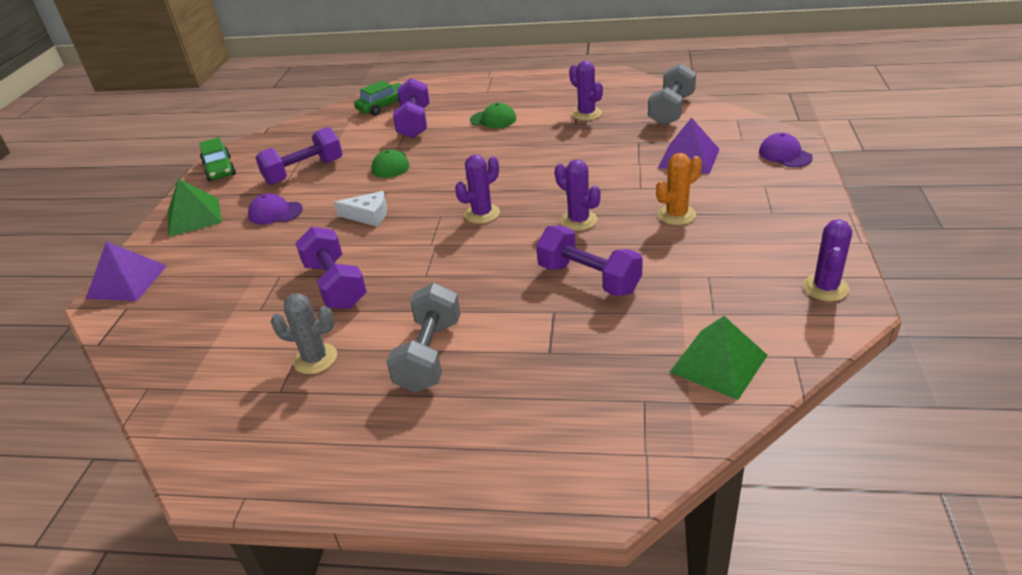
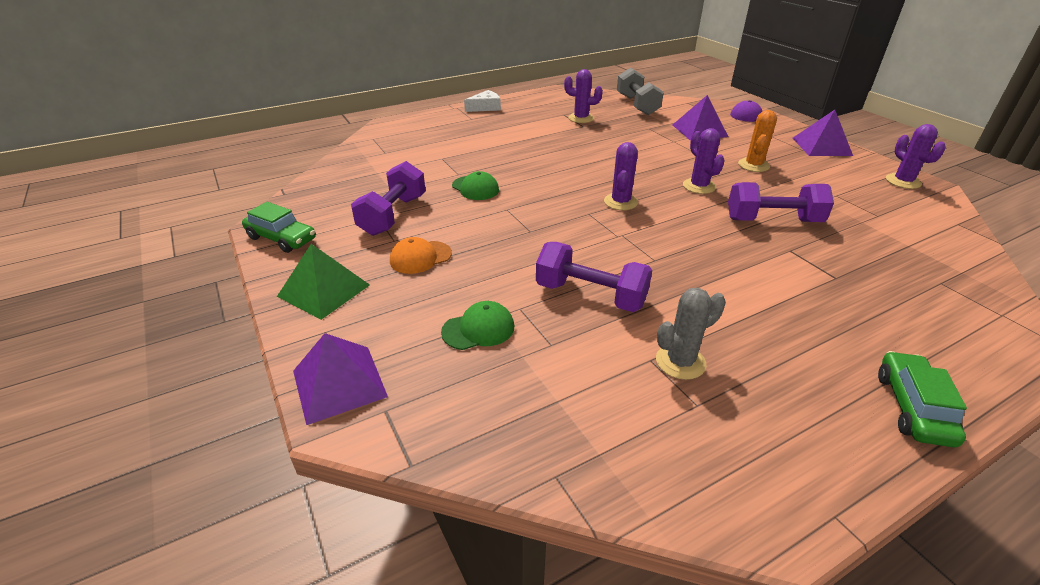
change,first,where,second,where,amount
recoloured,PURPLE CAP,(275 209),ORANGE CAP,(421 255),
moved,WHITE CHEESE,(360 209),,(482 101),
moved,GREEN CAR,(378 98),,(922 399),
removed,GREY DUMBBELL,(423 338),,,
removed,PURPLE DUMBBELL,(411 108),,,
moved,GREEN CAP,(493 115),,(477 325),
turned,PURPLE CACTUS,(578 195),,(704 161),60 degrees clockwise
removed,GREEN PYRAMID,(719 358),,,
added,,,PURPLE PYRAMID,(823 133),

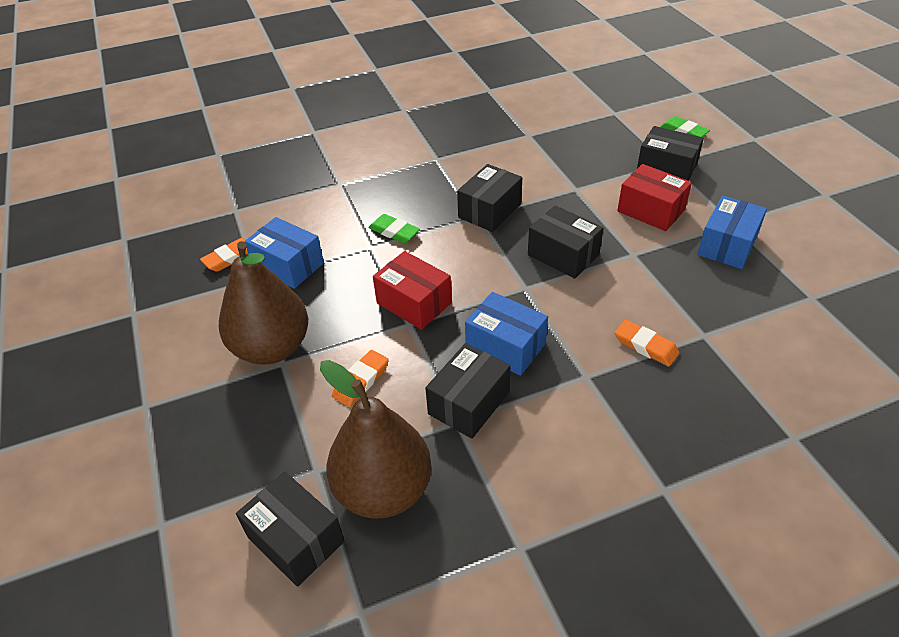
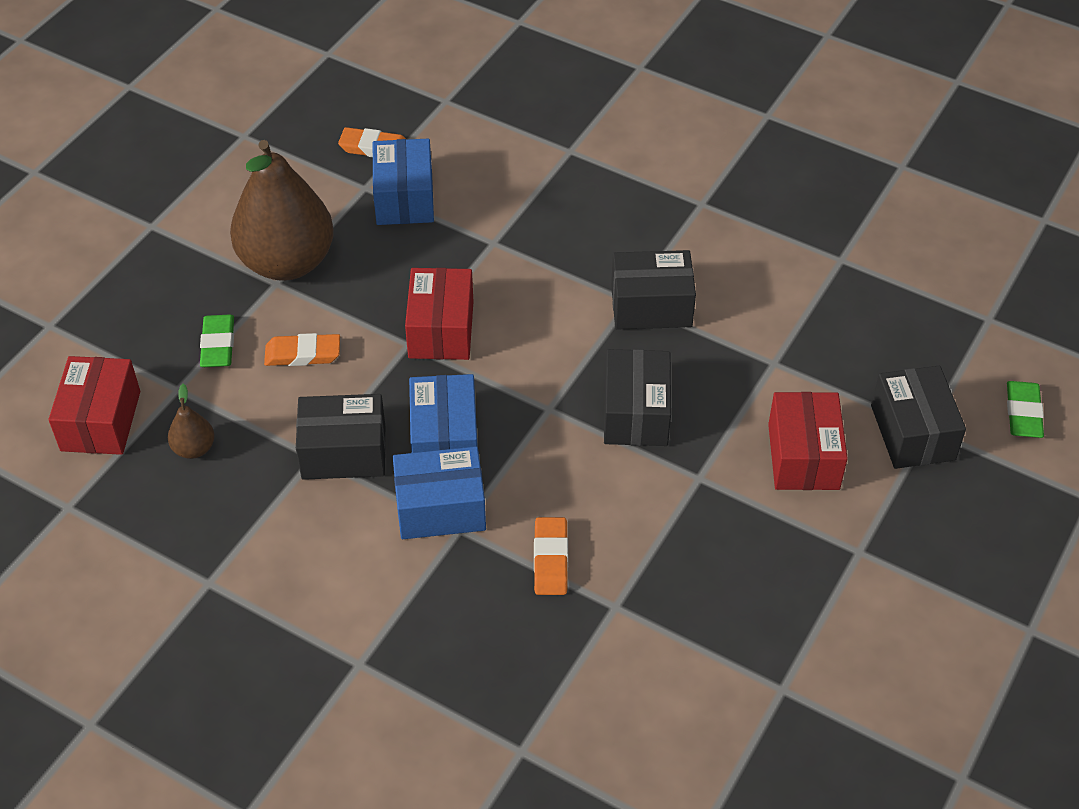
change,first,where,second,where,amount
recoloured,BLACK BOX,(290 529),RED BOX,(94 405),
resized,BROWN PEAR,(376 439),,(191 421),x0.42
moved,GREEN ERASER,(394 228),,(217 340),
moved,BLUE BOX,(732 232),,(439 492),

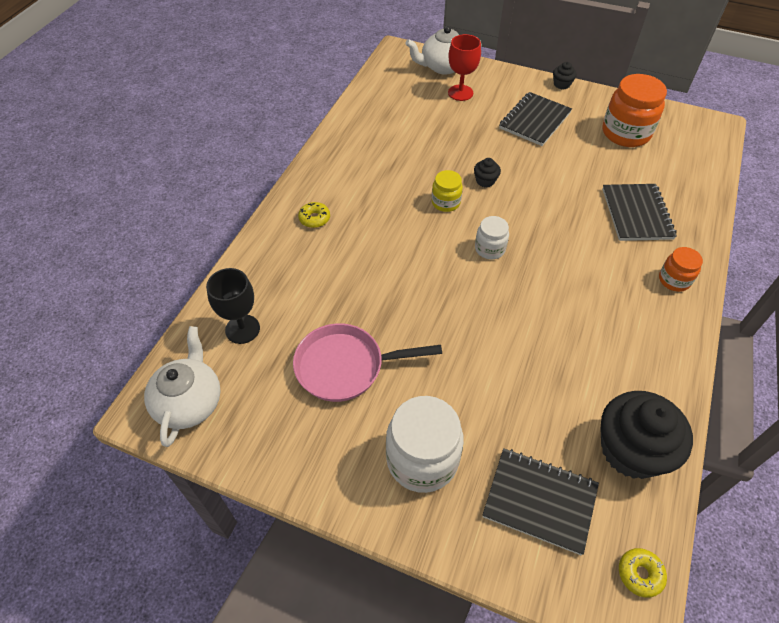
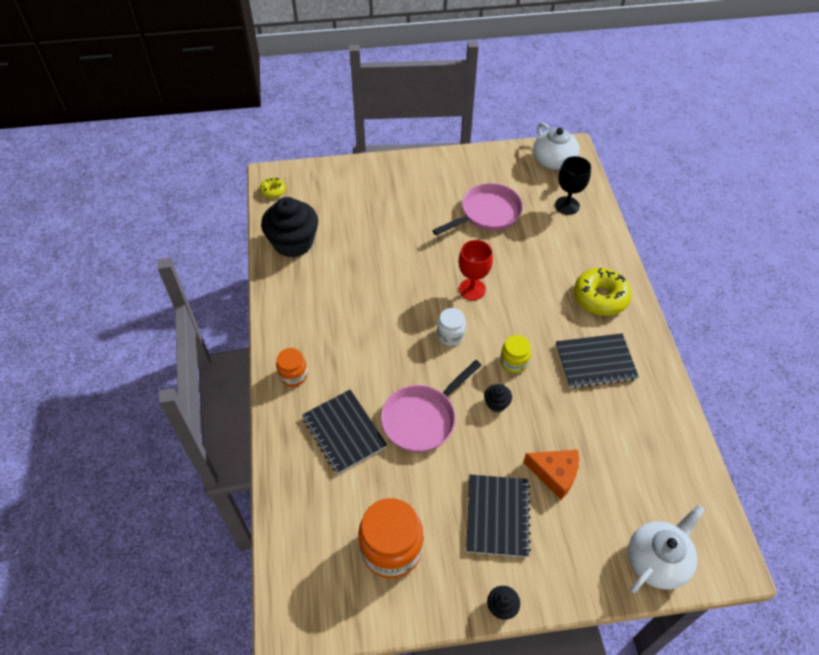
change,first,where,second,where,amount
resized,YELLOW DONUT,(314 215),,(603 292),x1.97
removed,WHITE JAR,(425 444),,,
moved,RED GOBLET,(464 67),,(475 270),
moved,BLACK NOTEBOOK,(541 501),,(597 360),
added,,,PINK PAN,(431 406),
added,,,ORANGE CHEESE,(551 475),

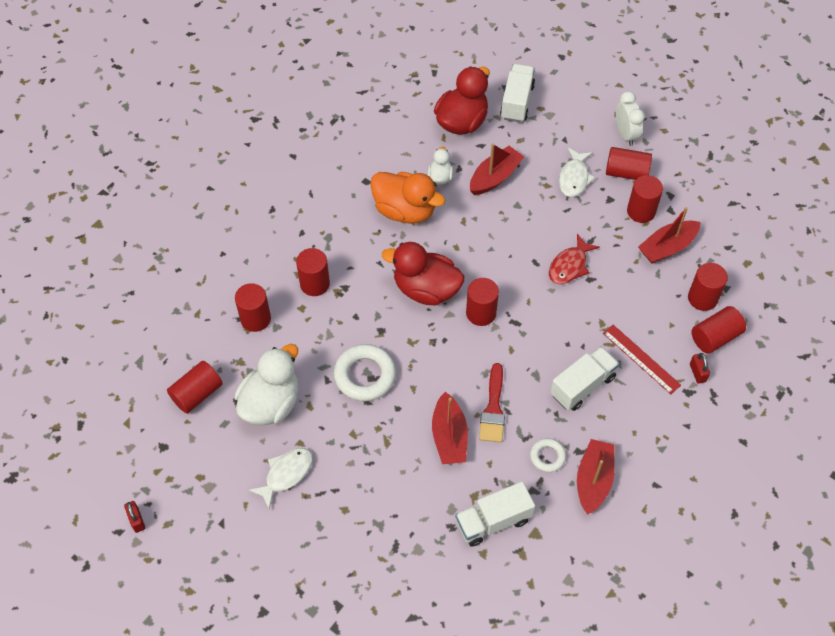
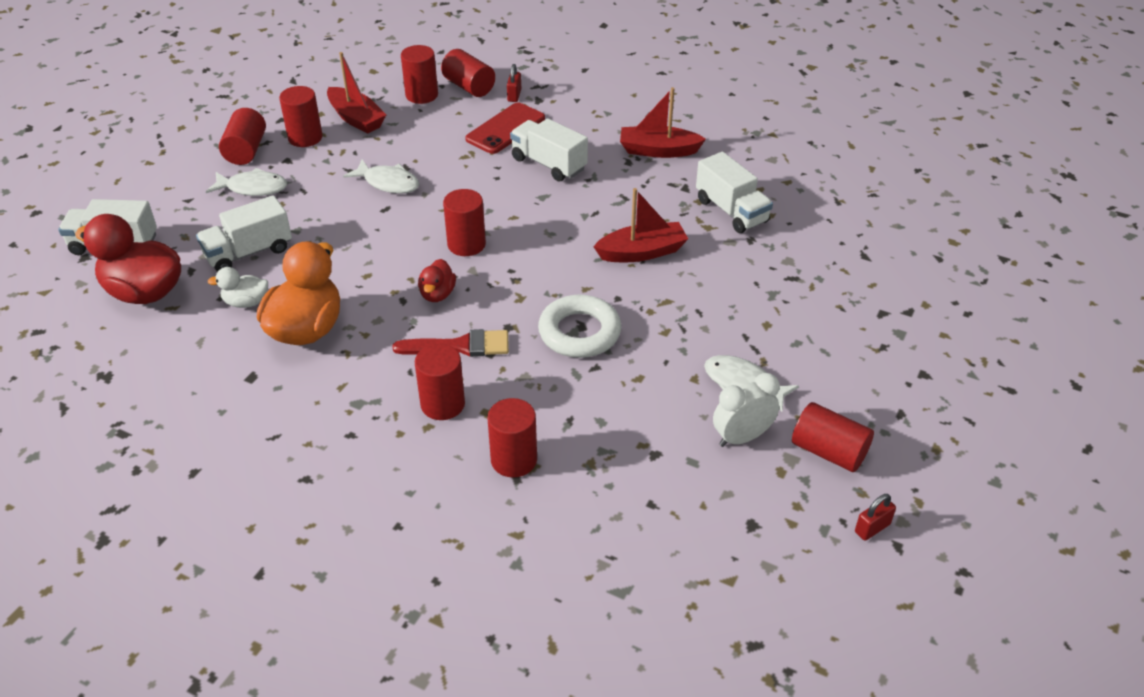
change,first,where,second,where,amount
moved,RED CYLINDER,(195 387),,(833 437),
removed,WHITE DUCK,(267 384),,,
resized,RED DUCK,(423 273),,(437 280),x0.51
replaced,RED BOAT,(497 169),WHITE TRUCK,(244 233),
moved,RED BRUSH,(492 402),,(450 343),
removed,WHITE RING,(548 455),,,
recoloured,RED FISH,(574 259),WHITE FISH,(381 177),
replaced,RED RULER,(642 359),RED PHONE,(505 128),
moved,WHITE CLOCK,(630 118),,(746 410),
turned,RED PADLOCK,(700 368),,(514 83),60 degrees counterclockwise

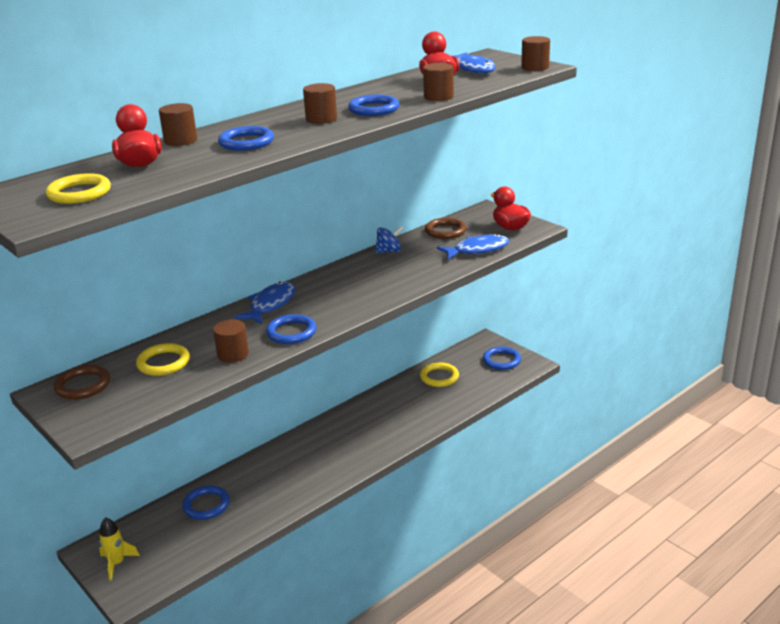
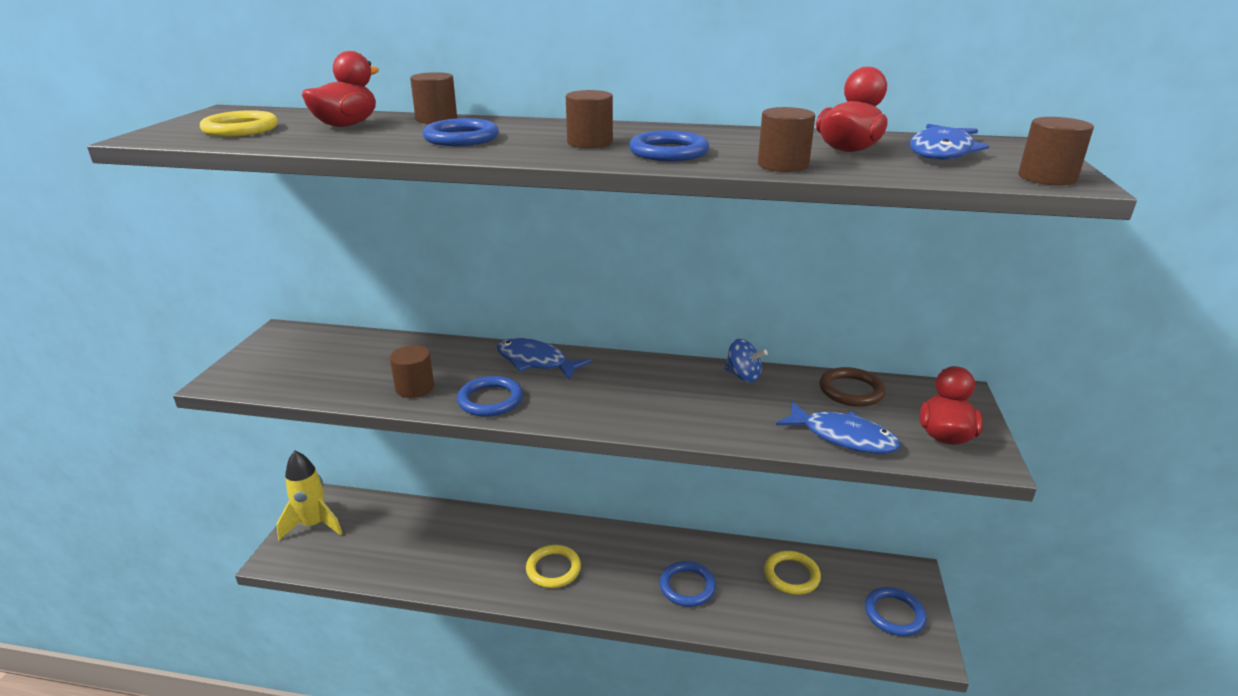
change,first,where,second,where,amount
removed,BROWN RING,(82 382),,,
resized,YELLOW ROCKET,(119 549),,(310 495),x1.50
moved,YELLOW RING,(163 359),,(553 566),
moved,BLUE RING,(206 503),,(688 584),
turned,BLUE FISH,(264 303),,(544 359),135 degrees counterclockwise

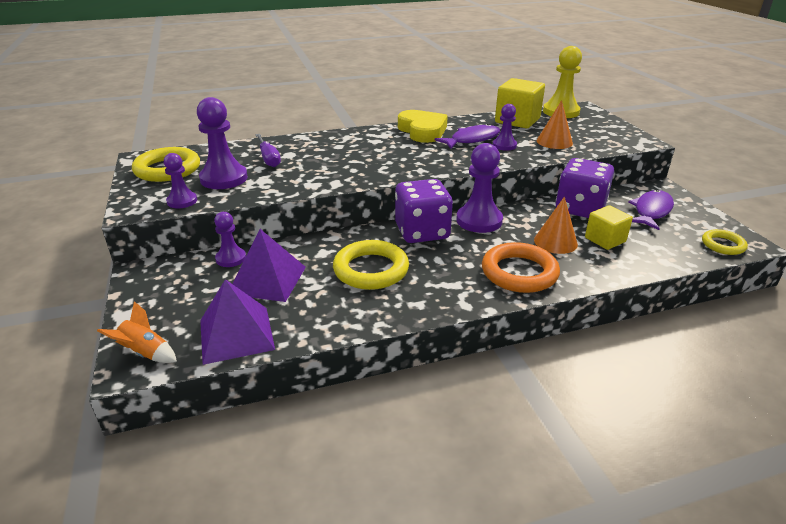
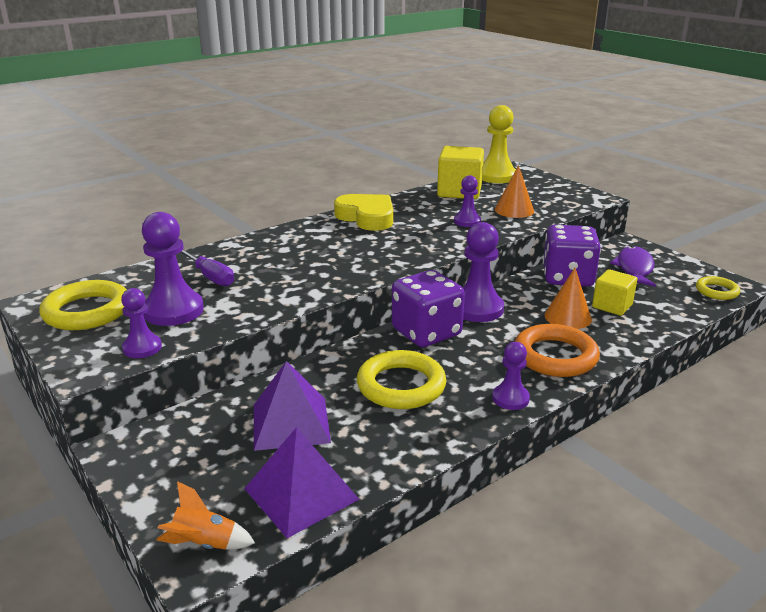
change,first,where,second,where,amount
moved,PURPLE PAWN,(230 239),,(511 376),
removed,PURPLE FISH,(467 136),,,

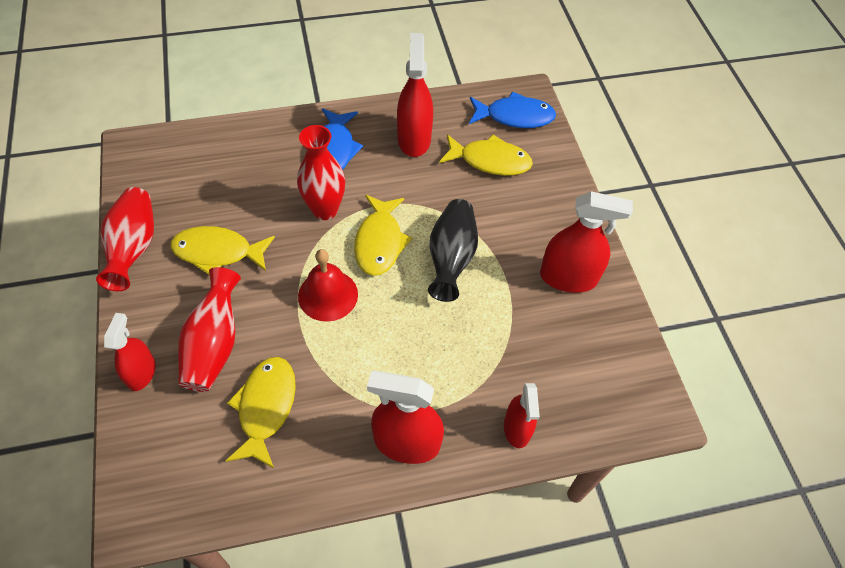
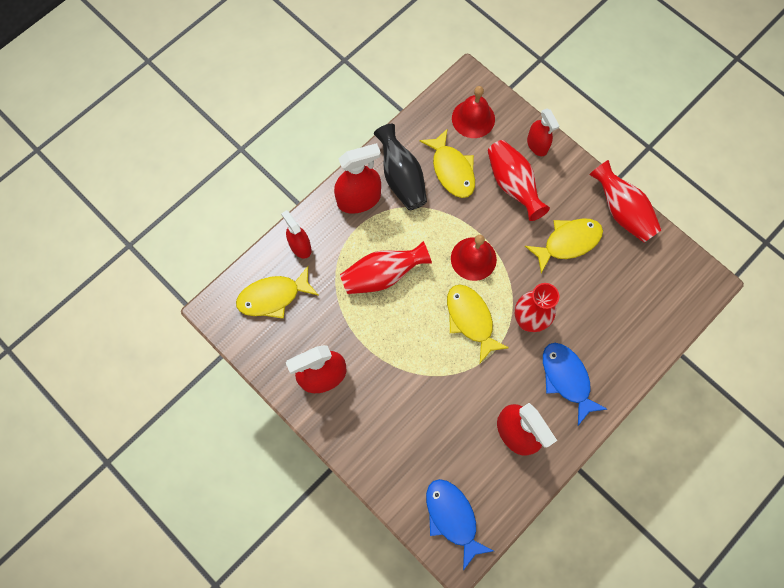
change,first,where,second,where,amount
moved,BLACK VASE,(453 250),,(400 167),
moved,YELLOW FISH,(486 155),,(277 292),
turned,BLUE FISH,(512 109),,(460 525),90 degrees clockwise
added,,,RED VASE,(386 267),
added,,,RED BELL,(473 112),

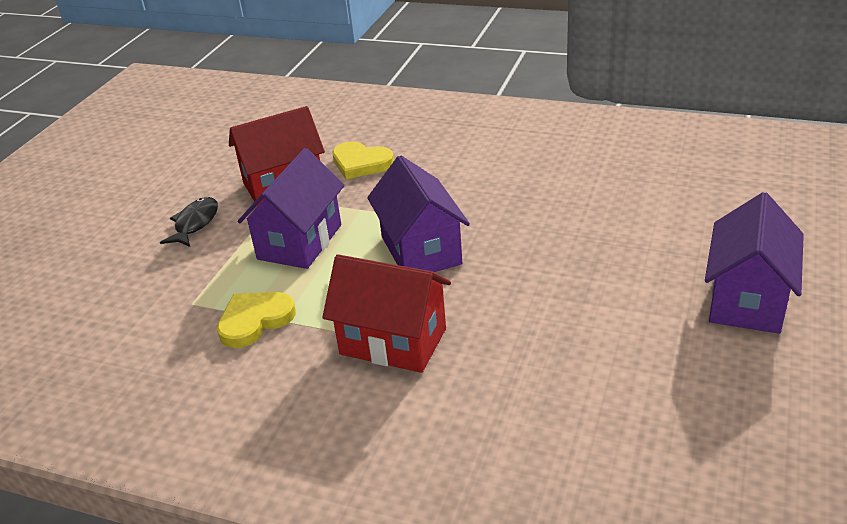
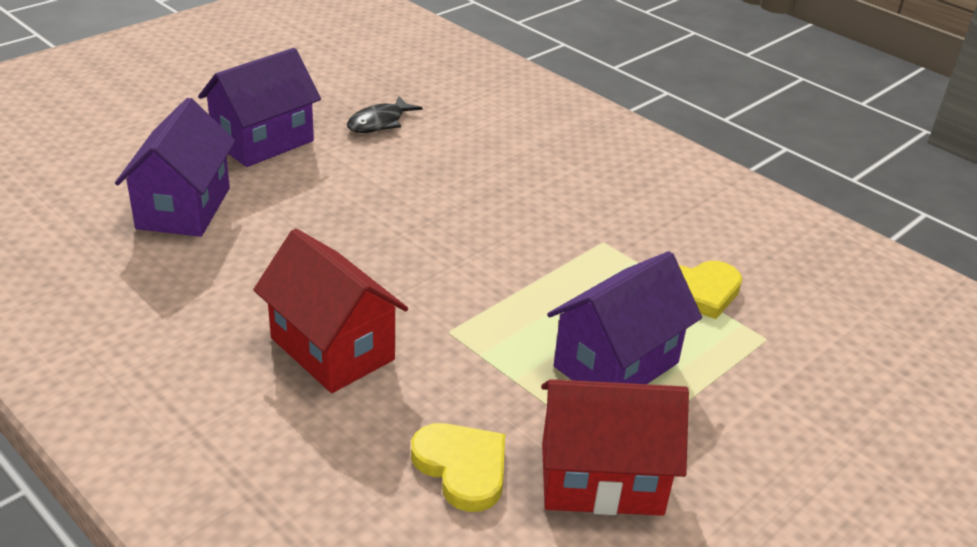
change,first,where,second,where,amount
moved,BLACK FISH,(189 222),,(385 114),
moved,RED HOUSE,(386 313),,(330 310),
moved,PURPLE HOUSE,(418 214),,(175 167),

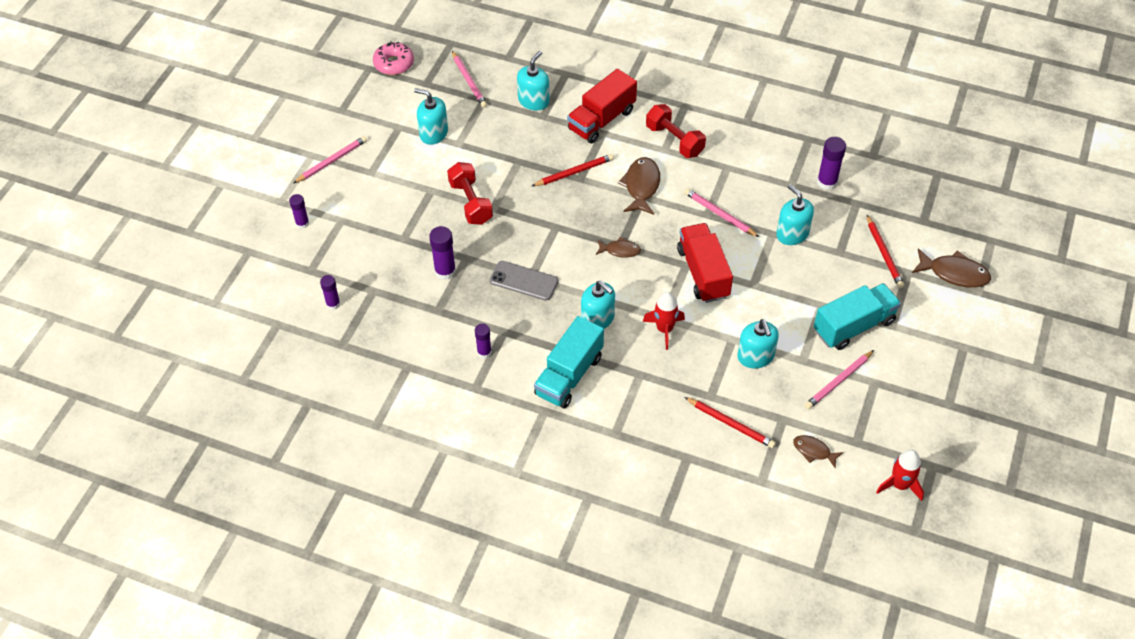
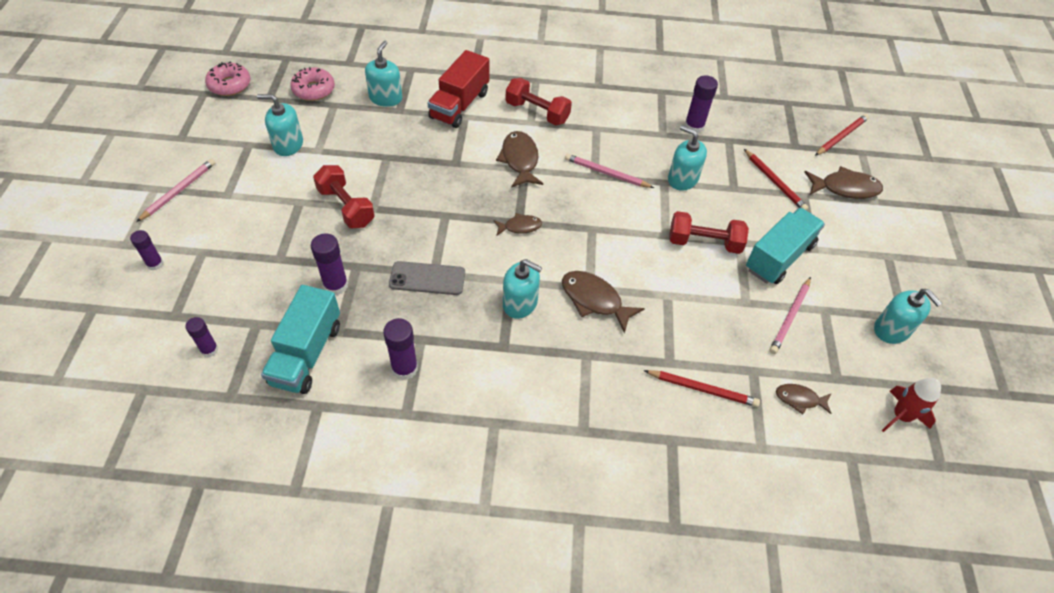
change,first,where,second,where,amount
replaced,PINK PENCIL,(469 79),PINK DONUT,(312 84),
resized,PURPLE GLUE STICK,(483 340),,(400 349),x1.53
moved,RED PENCIL,(573 170),,(842 135),
moved,TURQUOISE TRUCK,(569 362),,(300 339),
replaced,RED ROCKET,(664 321),BROWN FISH,(603 302),
removed,RED TRUCK,(705 263),,,
moved,TURQUOISE SOAP DISPENSER,(758 343),,(908 316),
added,,,RED DUMBBELL,(709 232),

